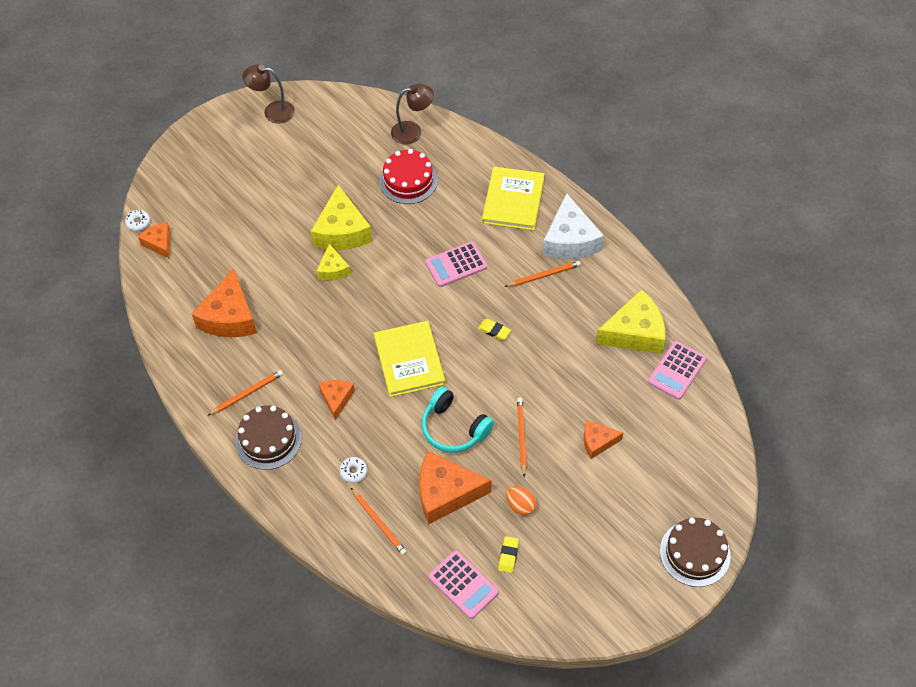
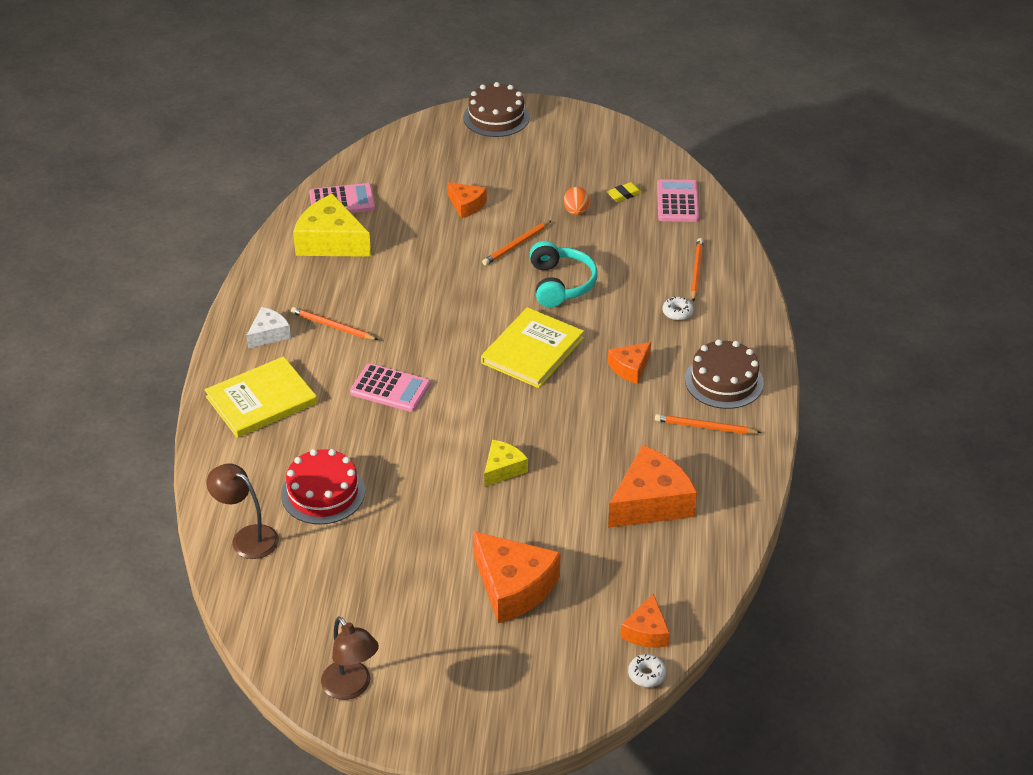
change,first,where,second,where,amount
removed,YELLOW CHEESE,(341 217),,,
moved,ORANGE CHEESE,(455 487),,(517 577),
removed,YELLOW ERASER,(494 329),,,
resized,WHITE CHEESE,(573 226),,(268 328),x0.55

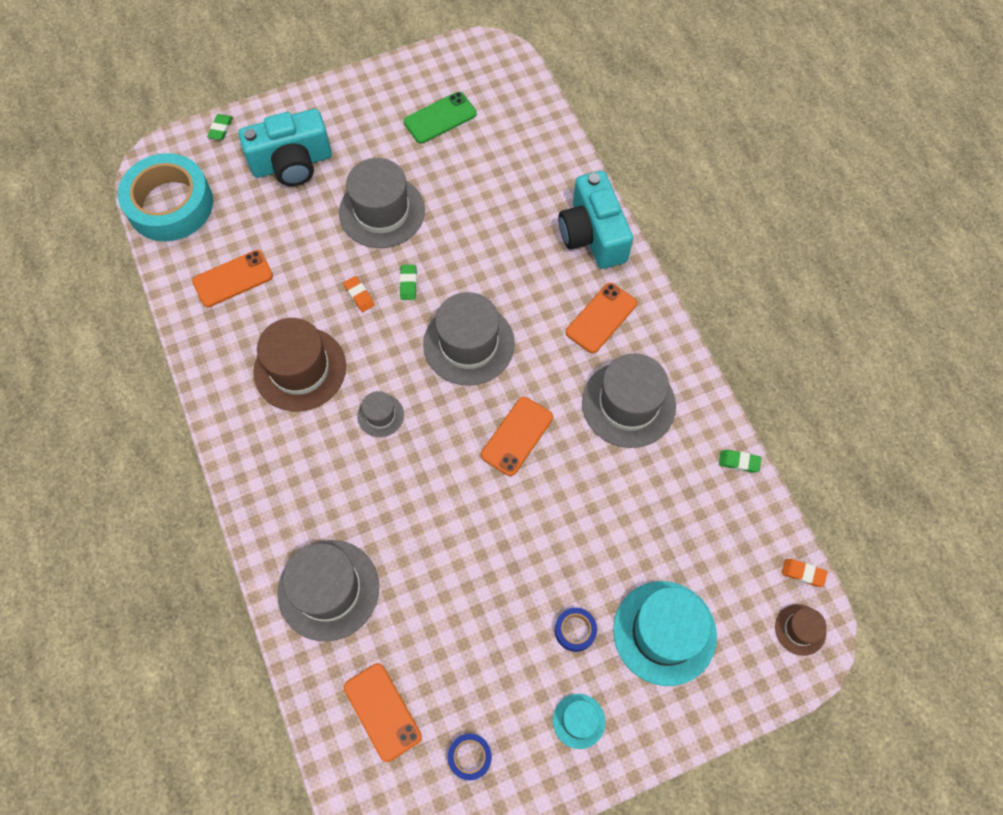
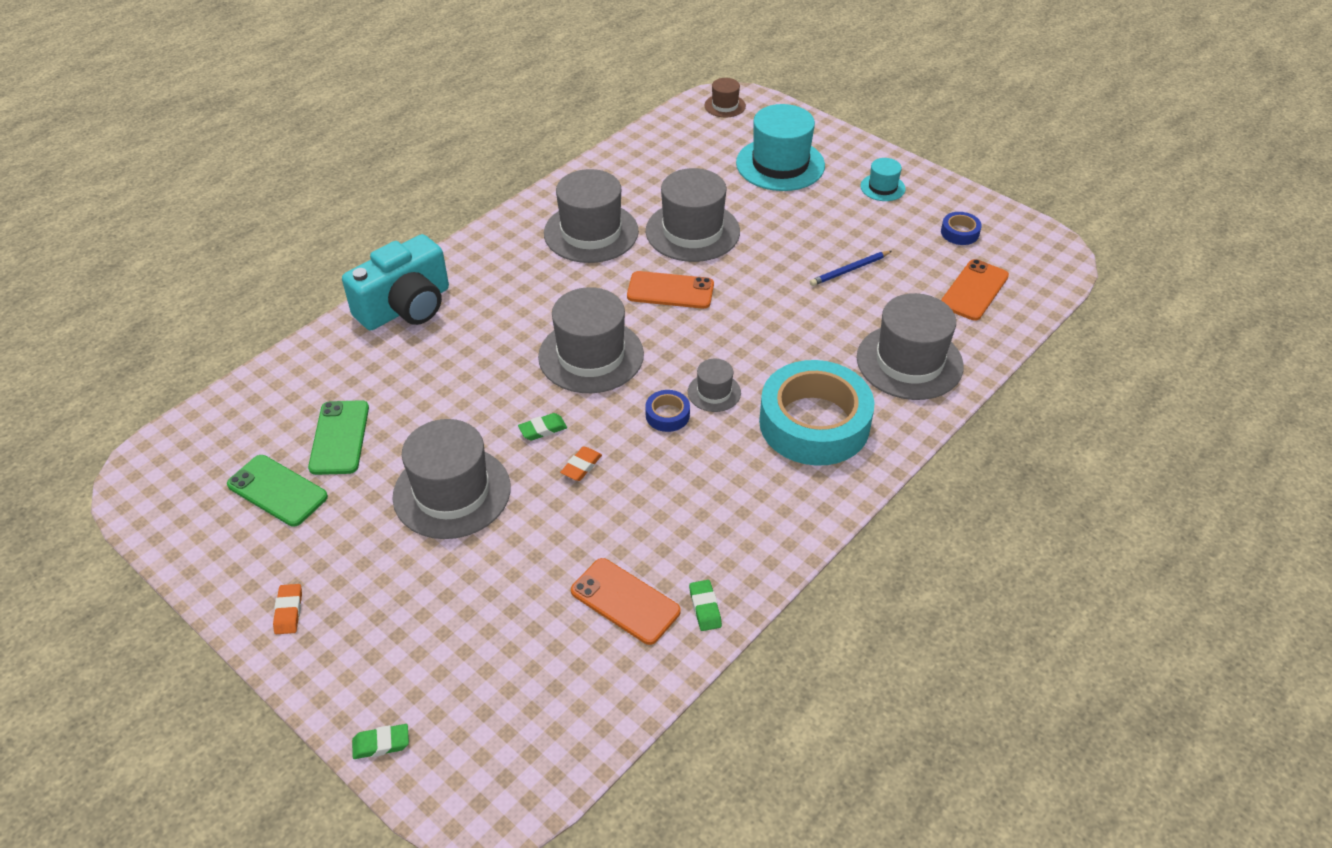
change,first,where,second,where,amount
moved,TURQUOISE TAPE,(165 197),,(816 413),
removed,TURQUOISE CAMERA,(285 147),,,
removed,BROWN HAT,(299 364),,,
moved,BLUE TAPE,(576 630),,(667 411),
removed,ORANGE PHONE,(601 318),,,
moved,GREEN ERASER,(740 461),,(705 605),
moved,ORANGE ERASER,(805 573),,(287 609),
added,,,GREEN PHONE,(338 437),
added,,,GREY HAT,(693 215),
added,,,BLUE PENCIL,(851 268),

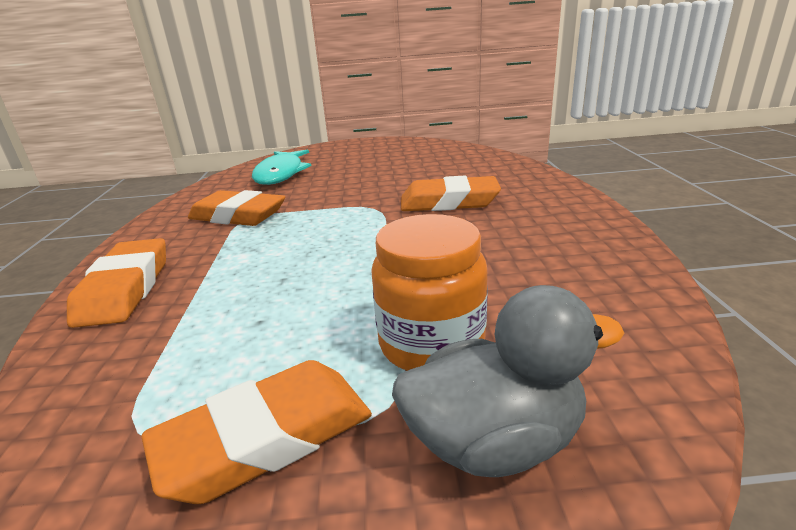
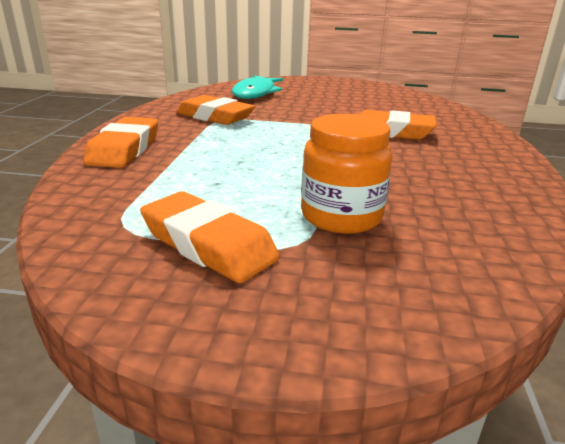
change,first,where,second,where,amount
turned,ORANGE ERASER,(256 432),,(210 237),60 degrees clockwise
removed,GREY DUCK,(508 381),,,

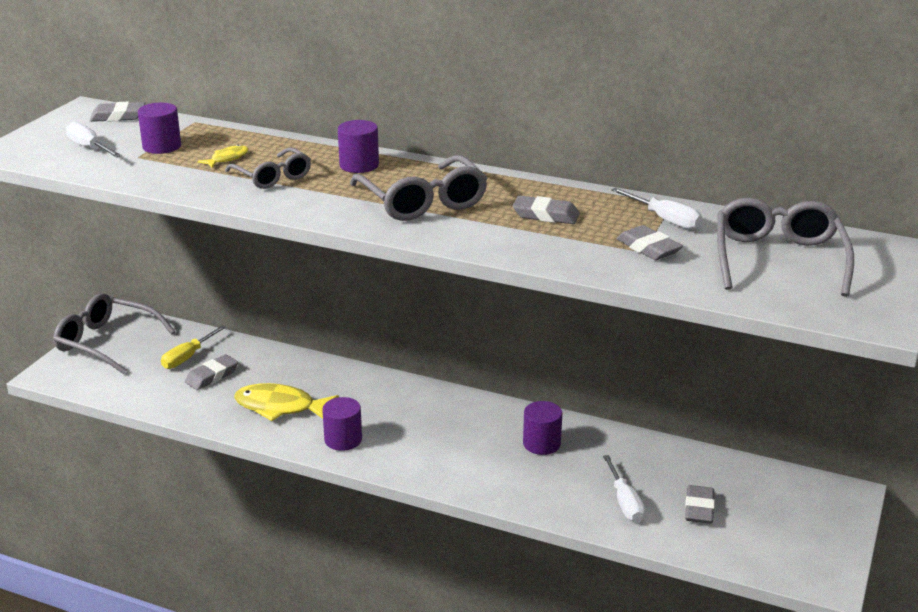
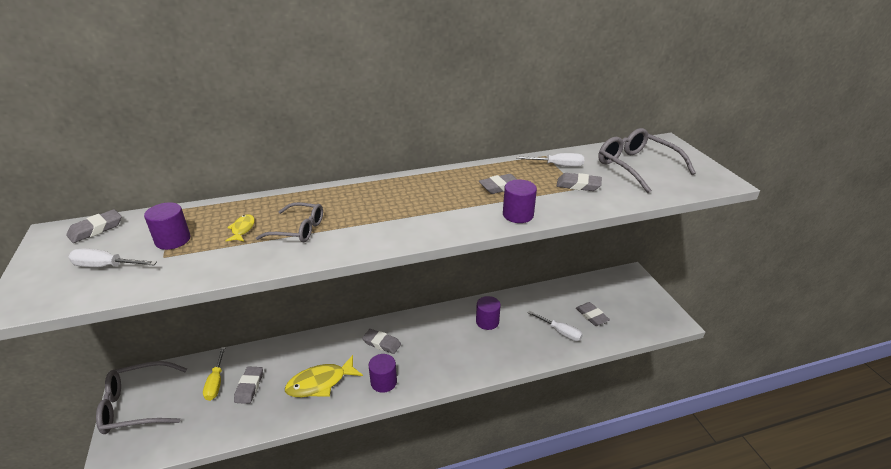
change,first,where,second,where,amount
moved,PURPLE CYLINDER,(358 146),,(520 201),
removed,GREY GLASSES,(419 188),,,
added,,,GREY ERASER,(381 341),

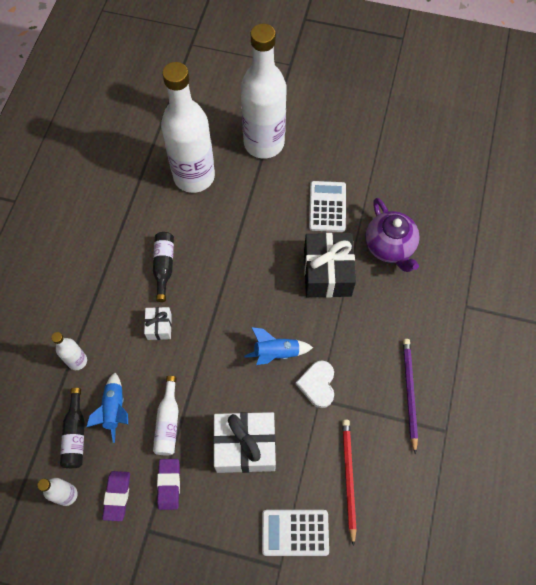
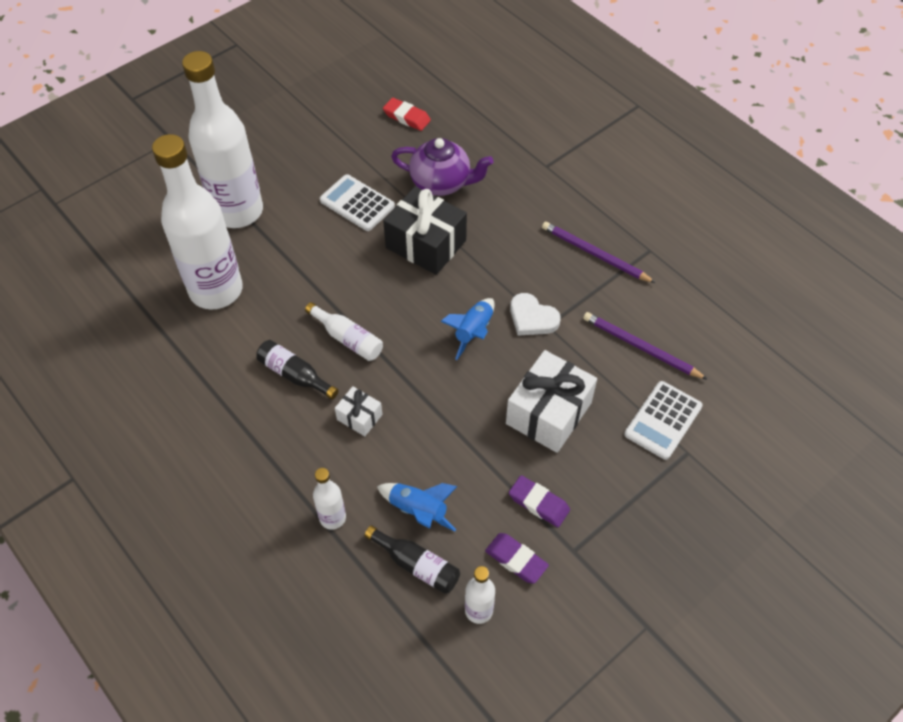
change,first,where,second,where,amount
moved,WHITE BOTTLE,(166 416),,(344 331),
recoloured,RED PENCIL,(349 482),PURPLE PENCIL,(645 346),
added,,,RED ERASER,(407 114),

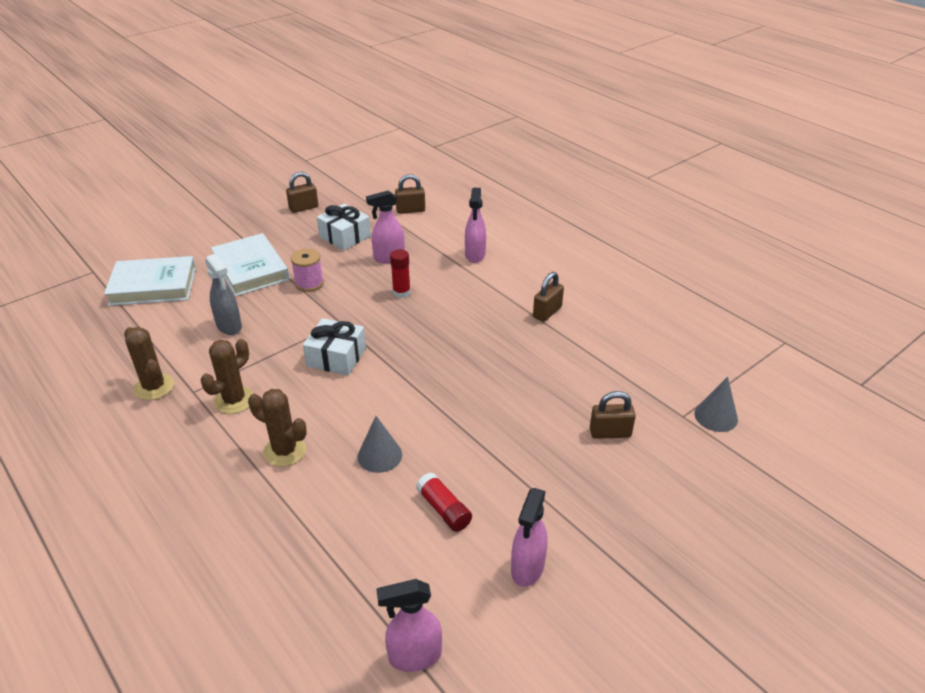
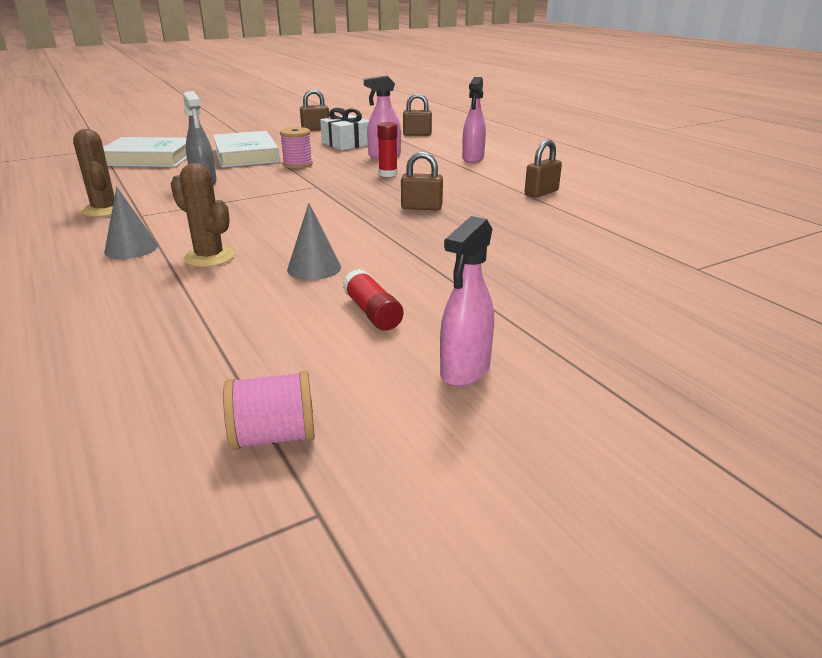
change,first,where,second,where,amount
removed,BROWN CACTUS,(227 376),,,
removed,WHITE GIFT,(334 347),,,
replaced,PINK SPRAY BOTTLE,(409 625),PINK SPOOL,(269 410),
moved,BROWN PADLOCK,(613 415),,(422 181),
moved,GREY CONE,(716 404),,(131 223),

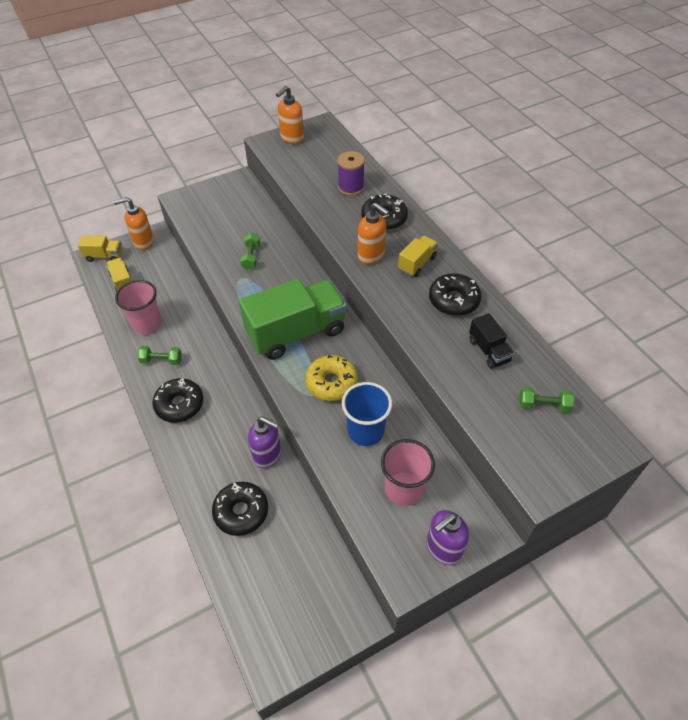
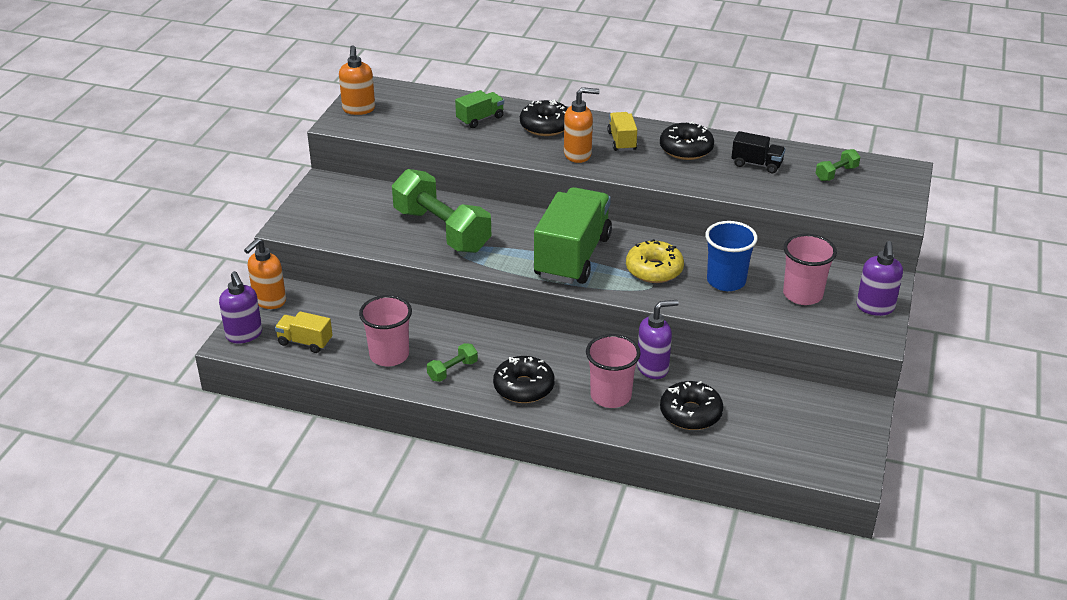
change,first,where,second,where,amount
replaced,YELLOW TRUCK,(100 248),PURPLE SOAP DISPENSER,(240 307),
resized,GREEN DUMBBELL,(250 251),,(441 211),x2.35
replaced,PURPLE SPOOL,(351 173),GREEN TRUCK,(479 109),
added,,,PINK CUP,(613 371),

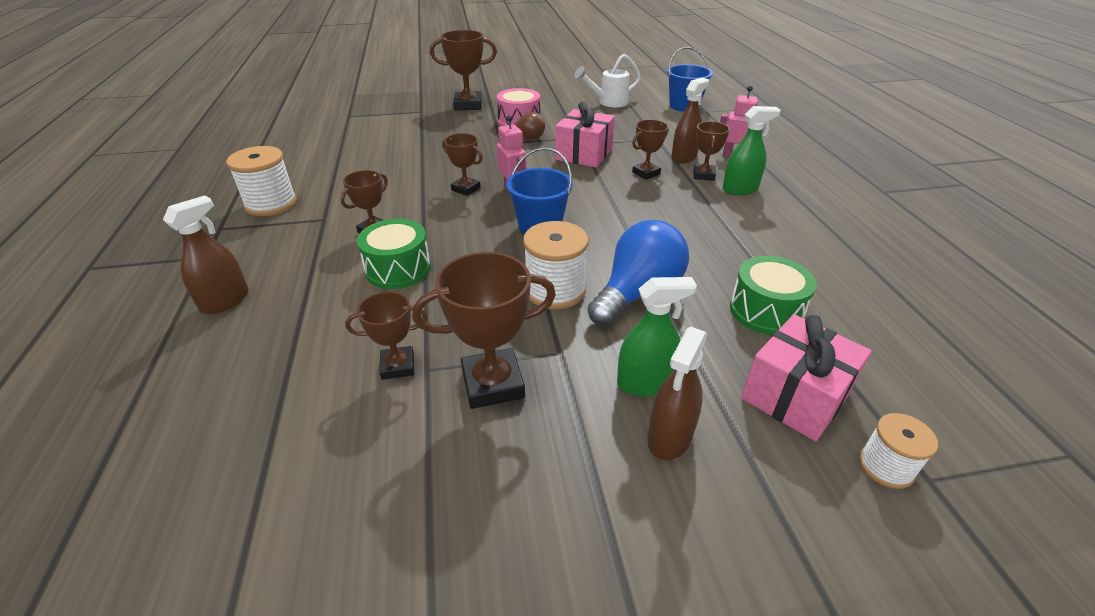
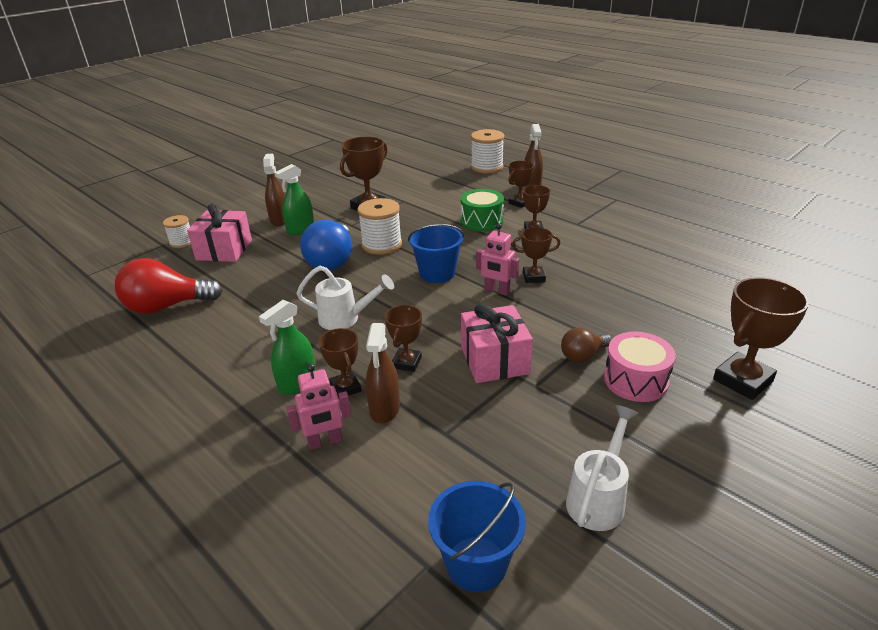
change,first,where,second,where,amount
moved,WHITE SPOOL,(261 181),,(487 151),
moved,BROWN TROPHY,(386 335),,(521 184),
removed,GREEN DRUM,(773 295),,,
added,,,RED LIGHT BULB,(169 286),
added,,,WHITE WATERING CAN,(345 298),

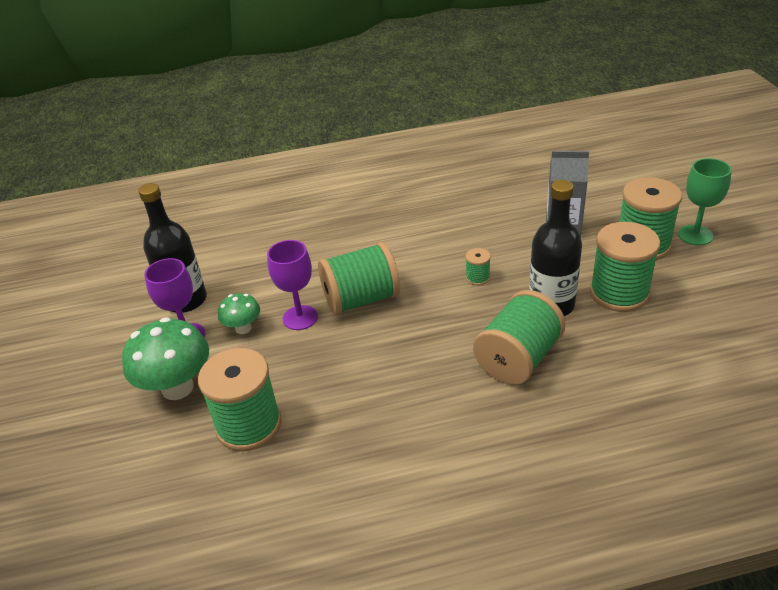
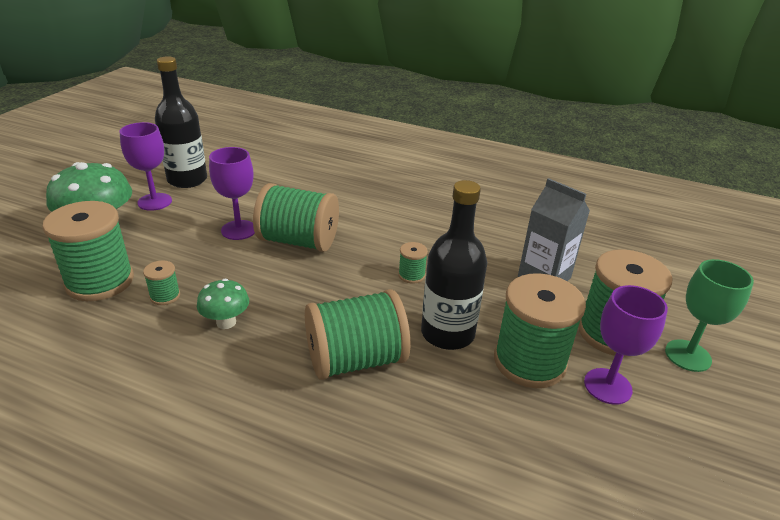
change,first,where,second,where,amount
moved,GREEN MUSHROOM,(239 313),,(223 304),
added,,,GREEN SPOOL,(161 282),
added,,,PURPLE GOBLET,(626 345),

